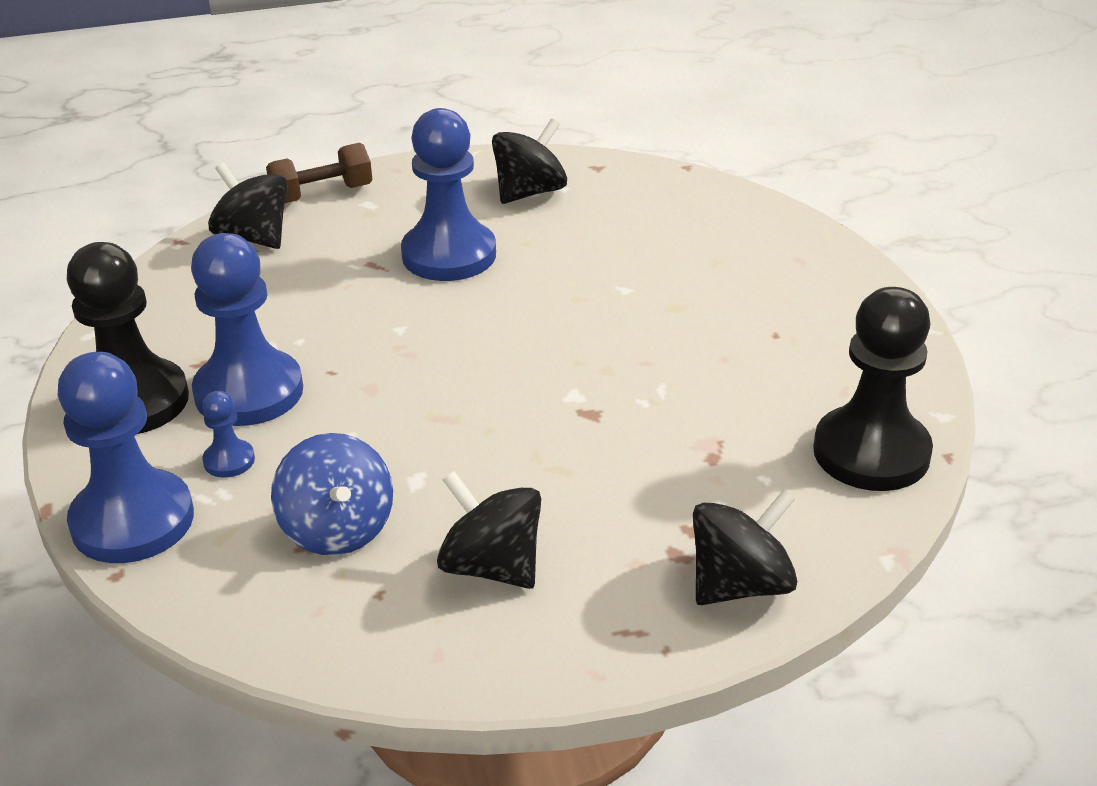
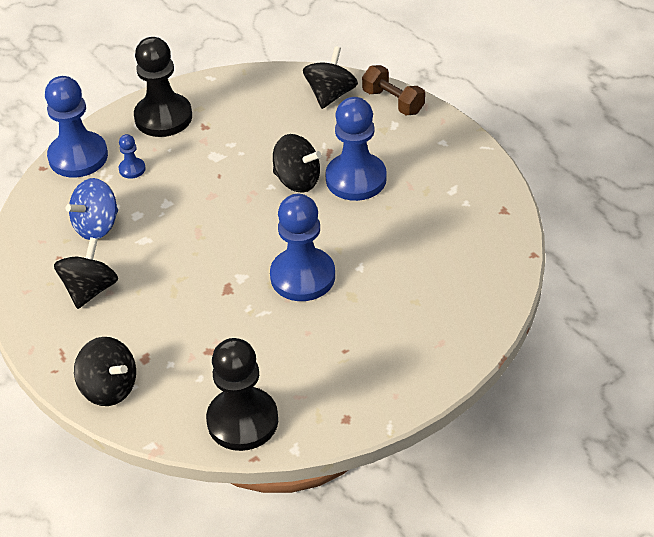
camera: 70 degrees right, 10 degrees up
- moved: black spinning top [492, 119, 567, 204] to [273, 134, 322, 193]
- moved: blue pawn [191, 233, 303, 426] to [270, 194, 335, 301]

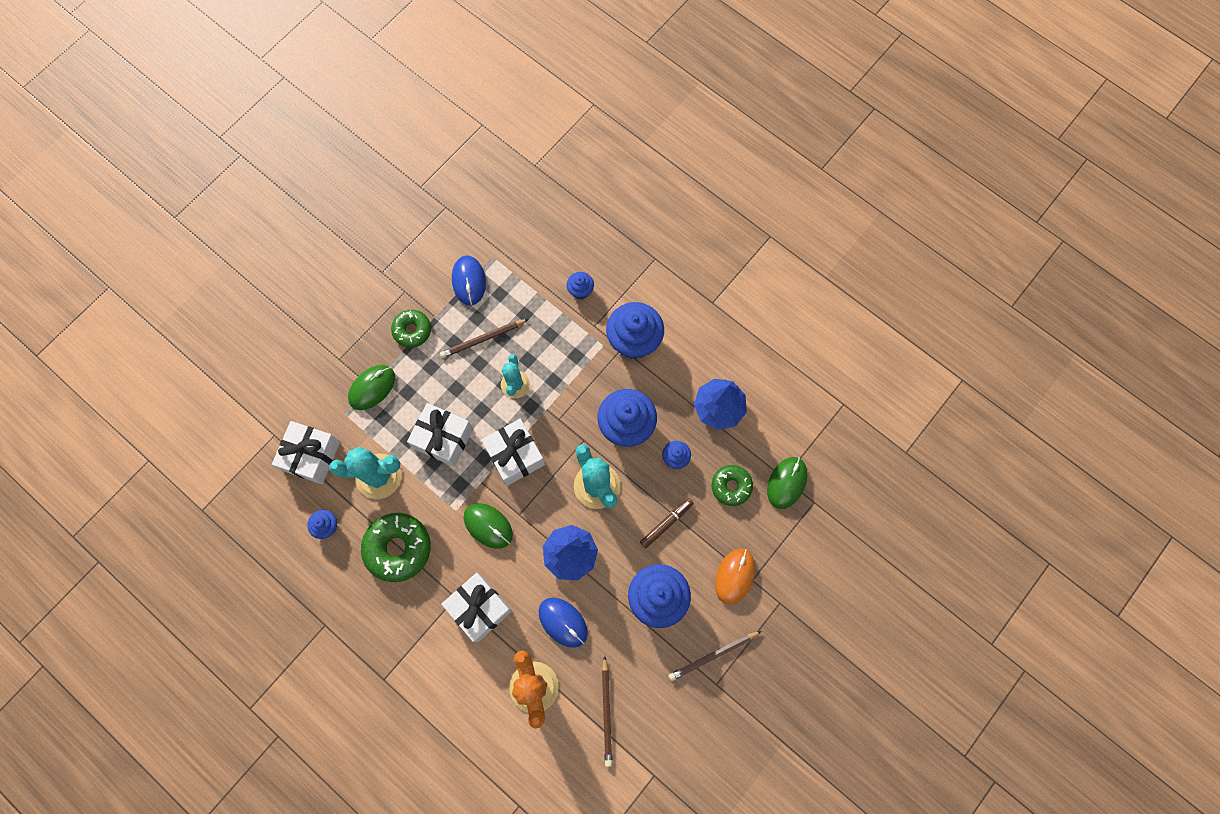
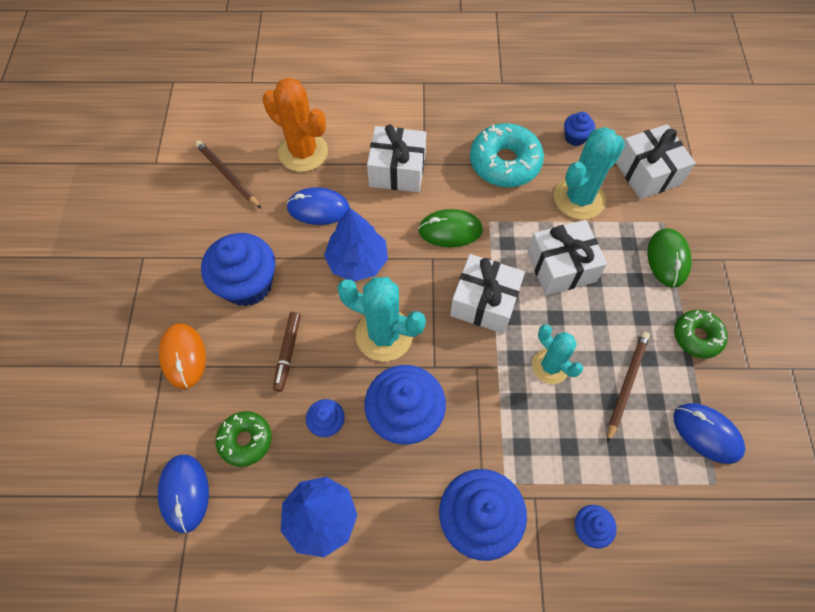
camera: 140 degrees right, 10 degrees down
- recoloured: green mouse [767, 457, 807, 509] to blue mouse [158, 455, 209, 533]
- recoloured: green donut [361, 513, 431, 582] to turquoise donut [470, 123, 544, 187]
- removed: brown pencil [668, 631, 762, 681]

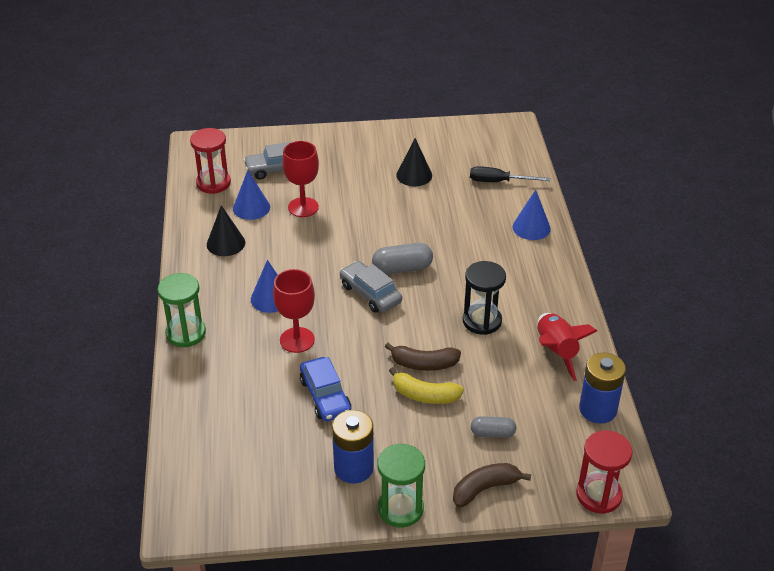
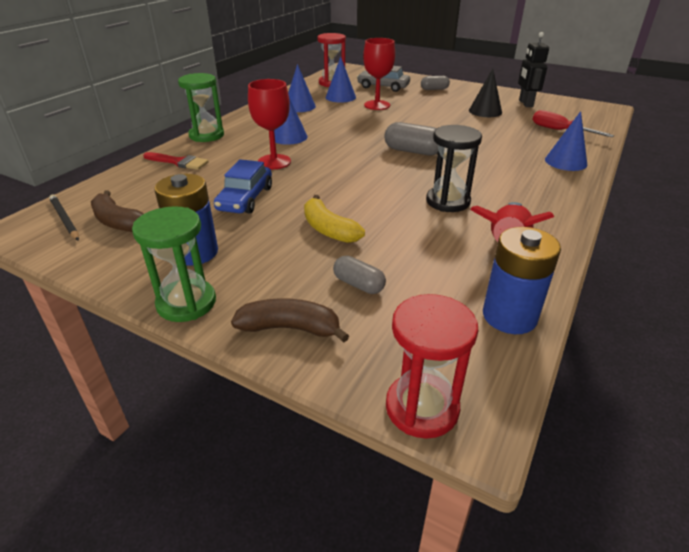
camera: 35 degrees right, 5 degrees down
- recoloured: black screwdriver [470, 166, 550, 182] to red screwdriver [532, 110, 614, 137]
- recoloured: black cone [207, 205, 245, 256] to blue cone [288, 64, 316, 112]
- removed: grey car [340, 261, 402, 313]
- moved: brown banana [385, 343, 461, 371] to [91, 190, 144, 232]
- added: black robot [518, 32, 549, 107]
- added: grey capsule [421, 76, 450, 90]
- added: red brush [143, 152, 209, 170]
- added: black pencil [49, 195, 79, 240]

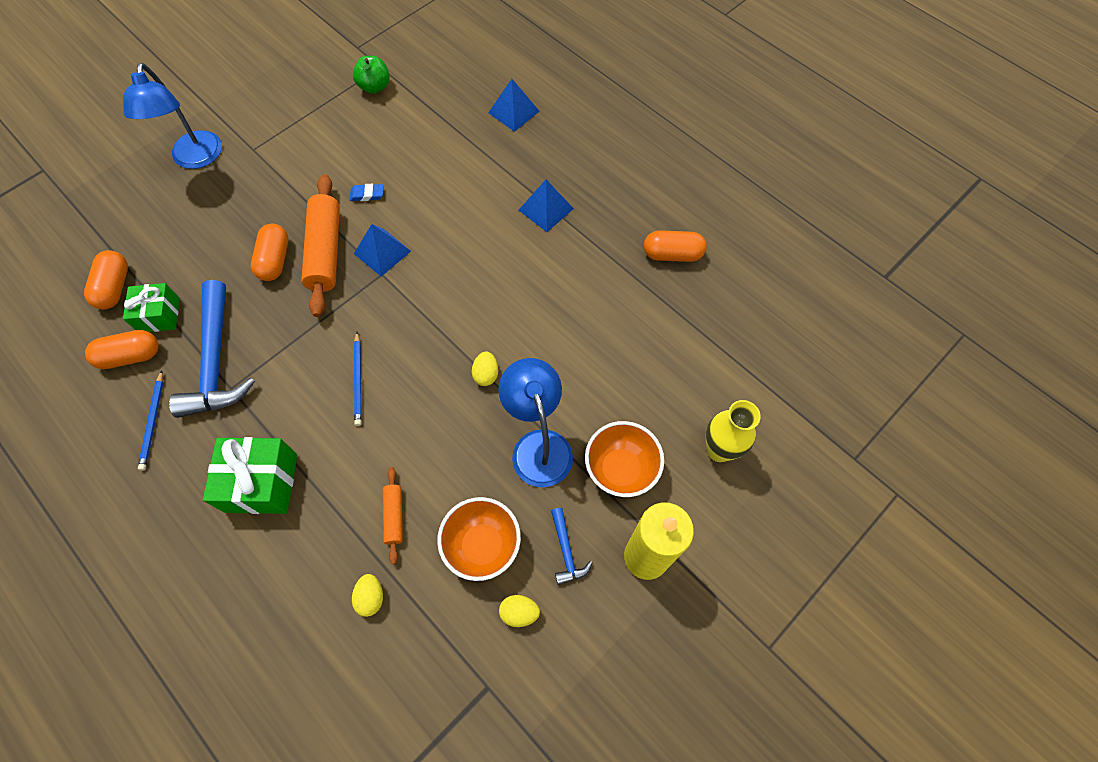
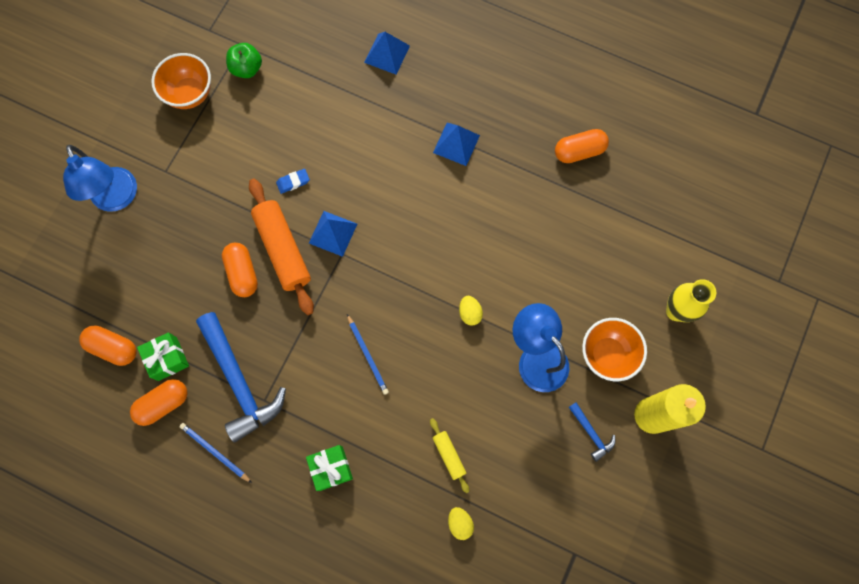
camera: 20 degrees left, 10 degrees up
- turned: orange capsule [84, 250, 128, 310] = [79, 326, 137, 366] 45 degrees counterclockwise
- turned: blue pencil [138, 370, 163, 471] = [180, 423, 252, 483] 150 degrees clockwise
- resized: green gift [203, 437, 297, 514] = [306, 445, 353, 491] x0.66
- recoloured: orange rolling pin [383, 467, 403, 564] to yellow rolling pin [430, 418, 469, 493]
- moved: orange bowl [437, 497, 521, 581] to [151, 53, 211, 109]
- removed: yellow egg [499, 595, 540, 627]

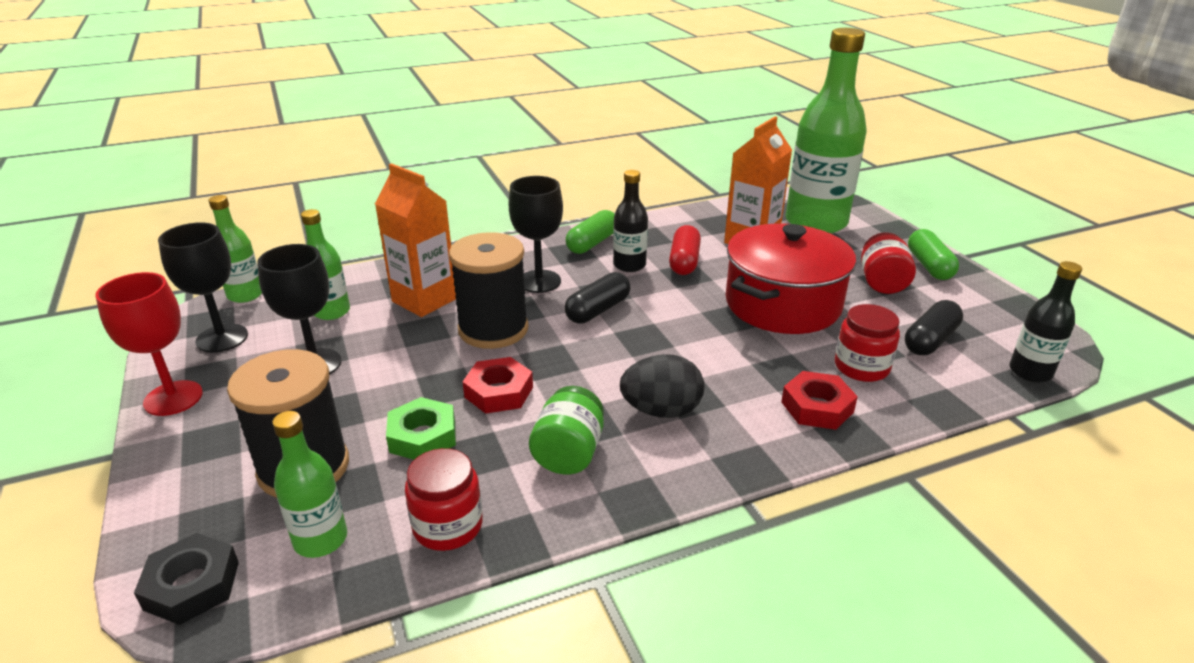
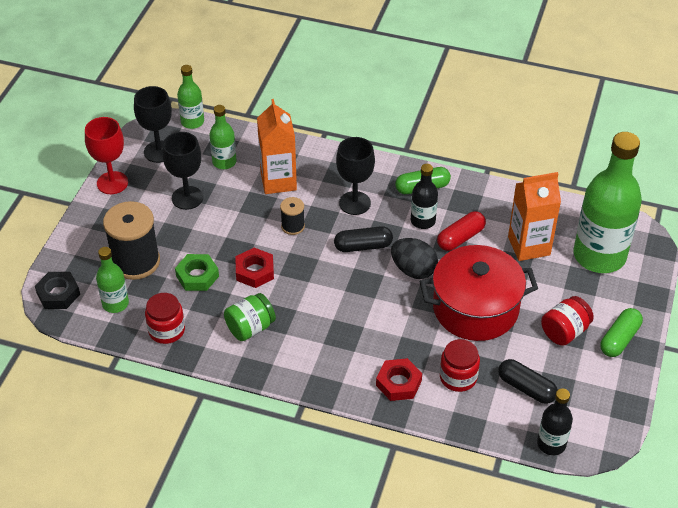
camera: 40 degrees right, 15 degrees up
- resized: black spool [449, 232, 529, 349] = [280, 197, 305, 235] x0.50
- turned: black capsule [905, 300, 963, 355] = [498, 359, 558, 404] 45 degrees clockwise
- moved: black egg [620, 354, 704, 418] to [391, 238, 438, 279]

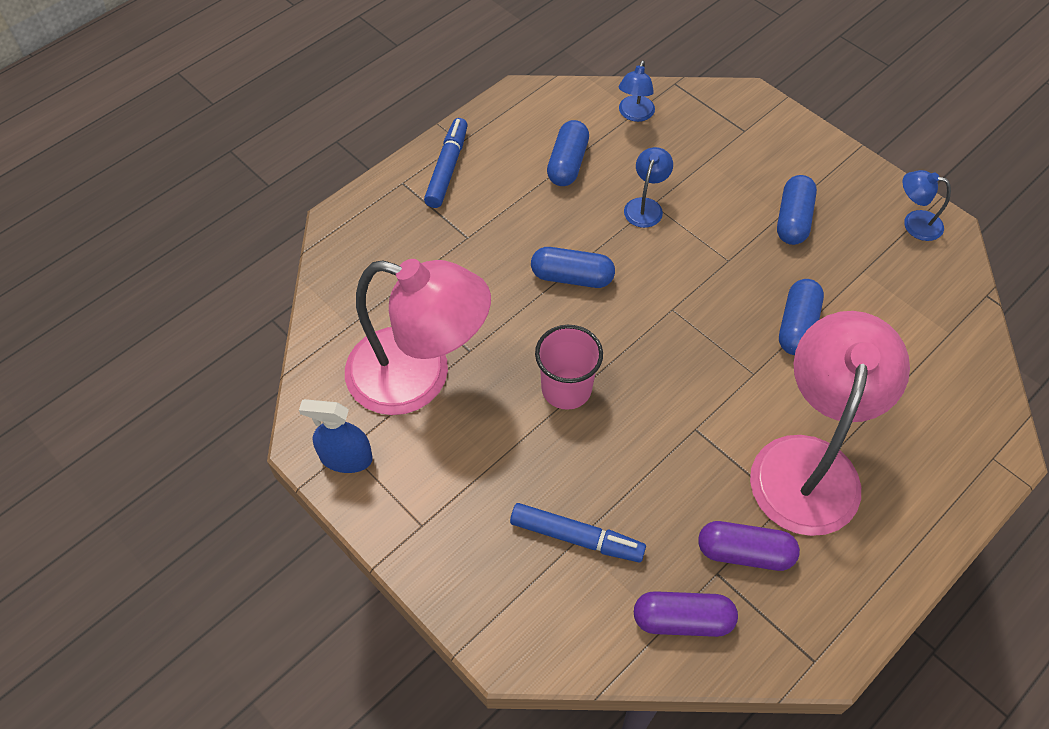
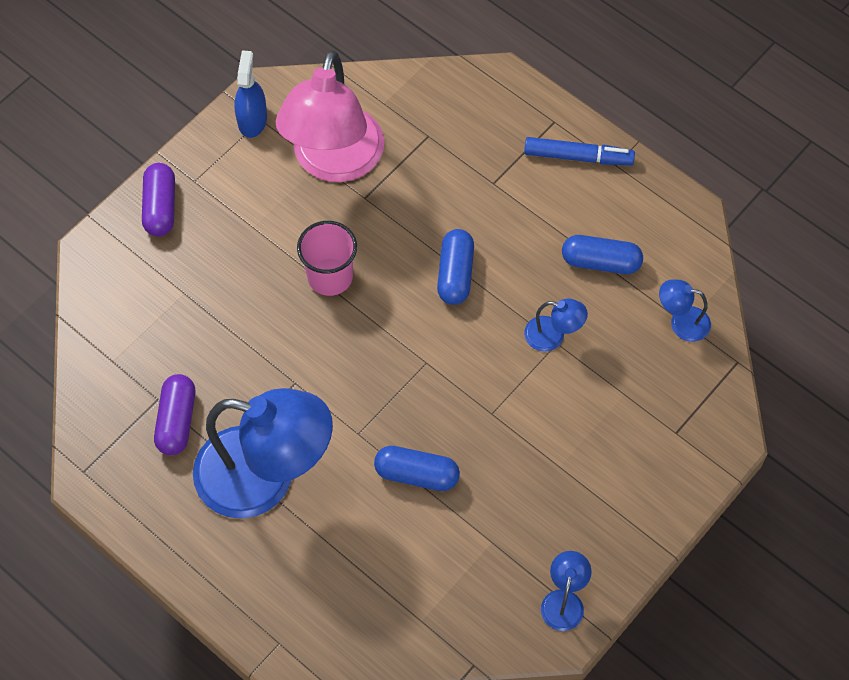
camera: 85 degrees right, 5 degrees up
- removed: blue capsule [777, 175, 817, 245]
- recoloured: pink lamp [750, 311, 910, 536] to blue lamp [193, 388, 333, 519]
- removed: blue marker [510, 503, 646, 562]
- moved: purple capsule [634, 591, 738, 637] to [142, 163, 175, 236]

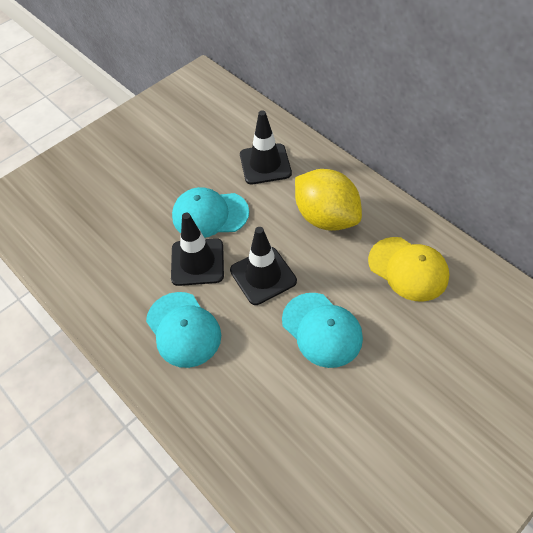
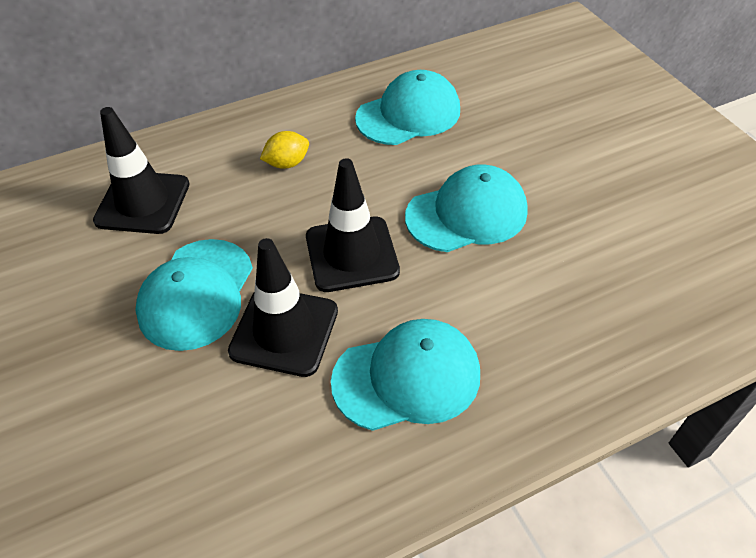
camera: 75 degrees left, 5 degrees down
- resized: yellow lemon [295, 169, 362, 231] = [260, 131, 309, 169] x0.43
- recoloured: yellow cap [368, 237, 449, 302] to turquoise cap [355, 70, 460, 145]

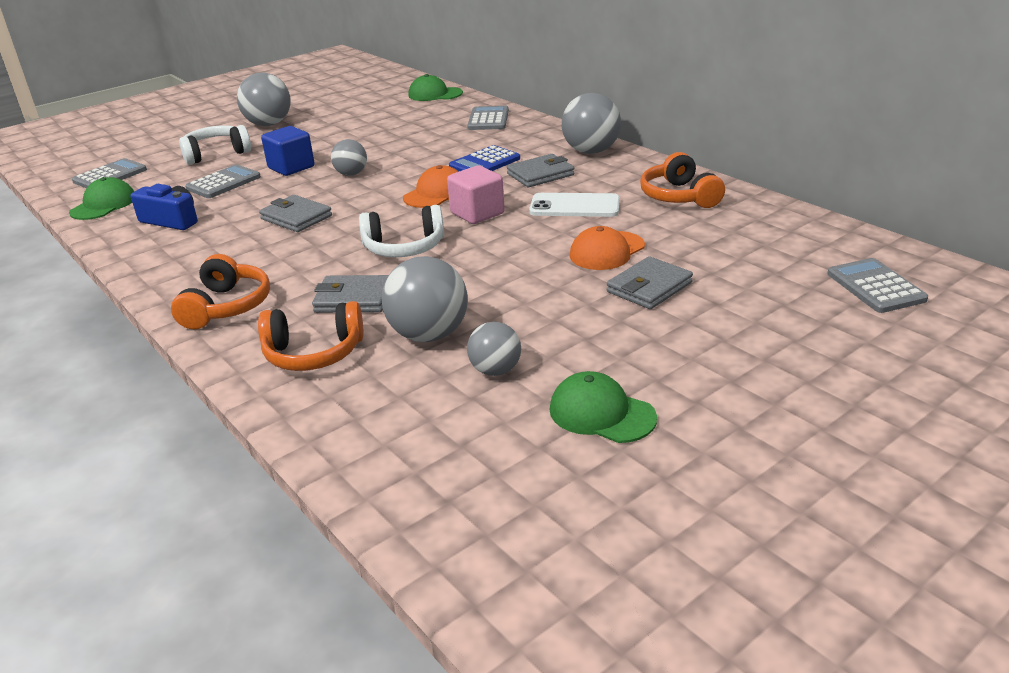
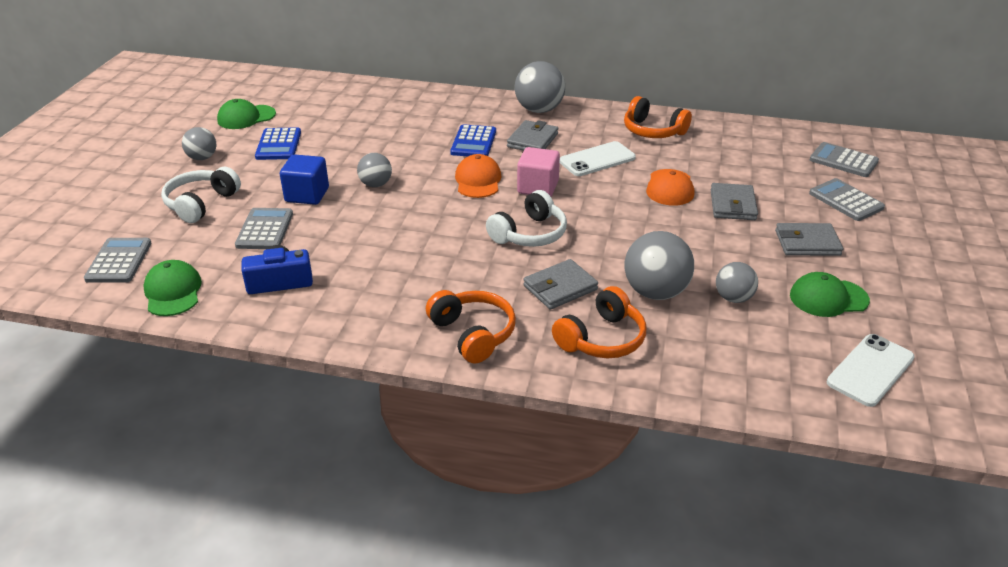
camera: 40 degrees left, 5 degrees up
- resized: grey ball [237, 73, 291, 126] = [182, 127, 216, 160] x0.60
- moved: green cap [408, 74, 463, 101] to [217, 99, 276, 129]
- moved: grey calculator [467, 106, 509, 130] to [809, 178, 885, 221]
- moved: grey wallet [259, 195, 332, 232] to [775, 223, 843, 256]
- added: blue calculator [255, 127, 301, 160]
- added: white phone [827, 334, 915, 407]

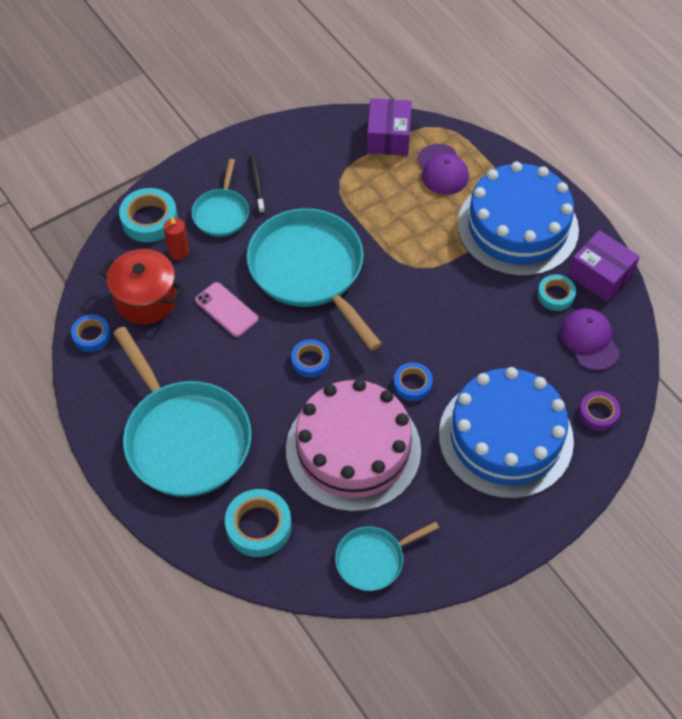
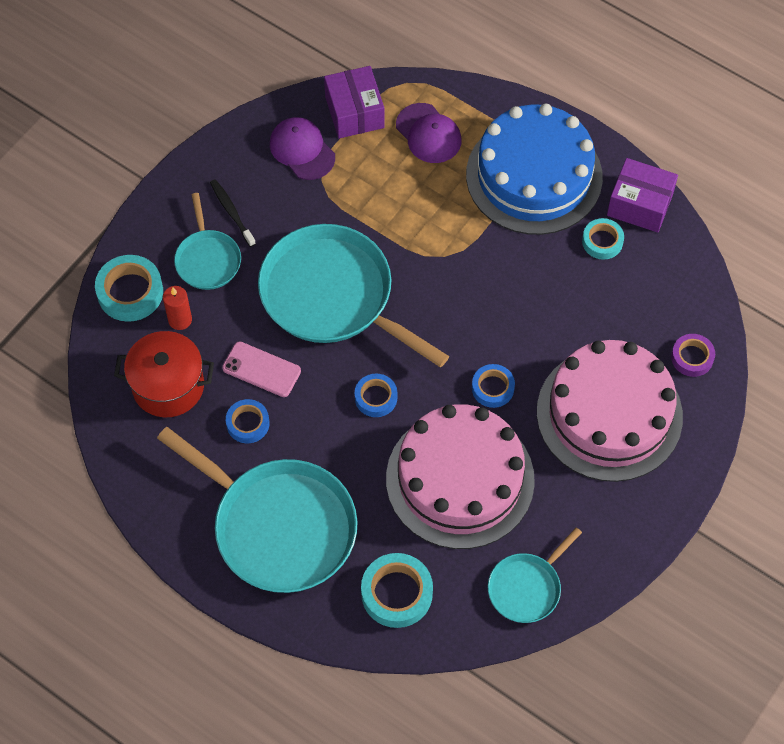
camera: 20 degrees left, 5 degrees up
- moved: purple cap [561, 308, 620, 371] to [270, 117, 335, 180]
- moved: blue tape [71, 315, 111, 352] to [226, 399, 270, 443]
- recoloured: blue cake [439, 367, 574, 499] to pink cake [537, 340, 683, 482]

